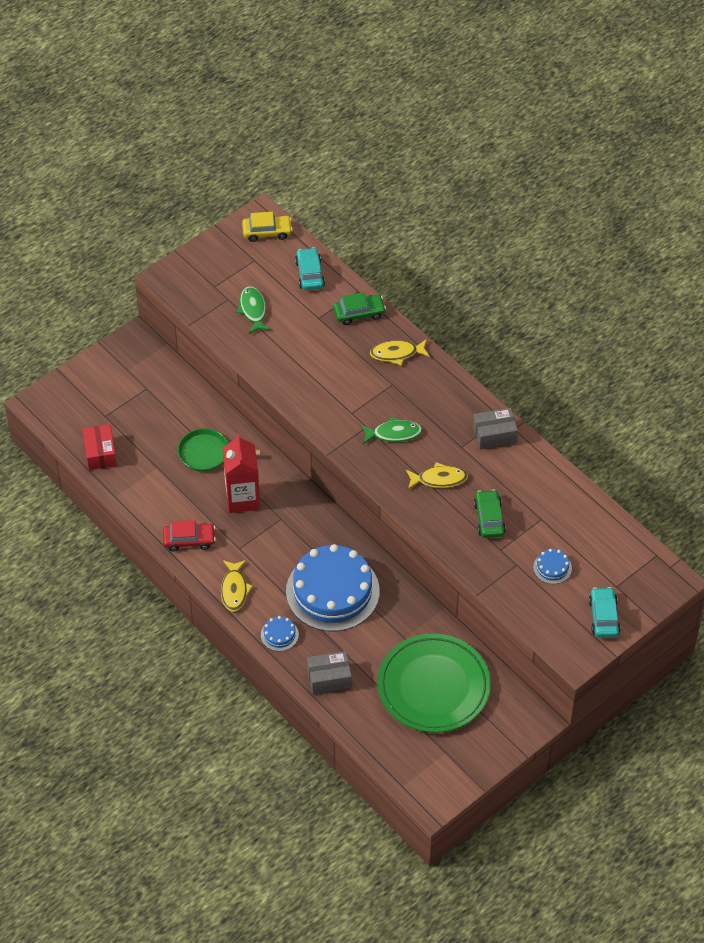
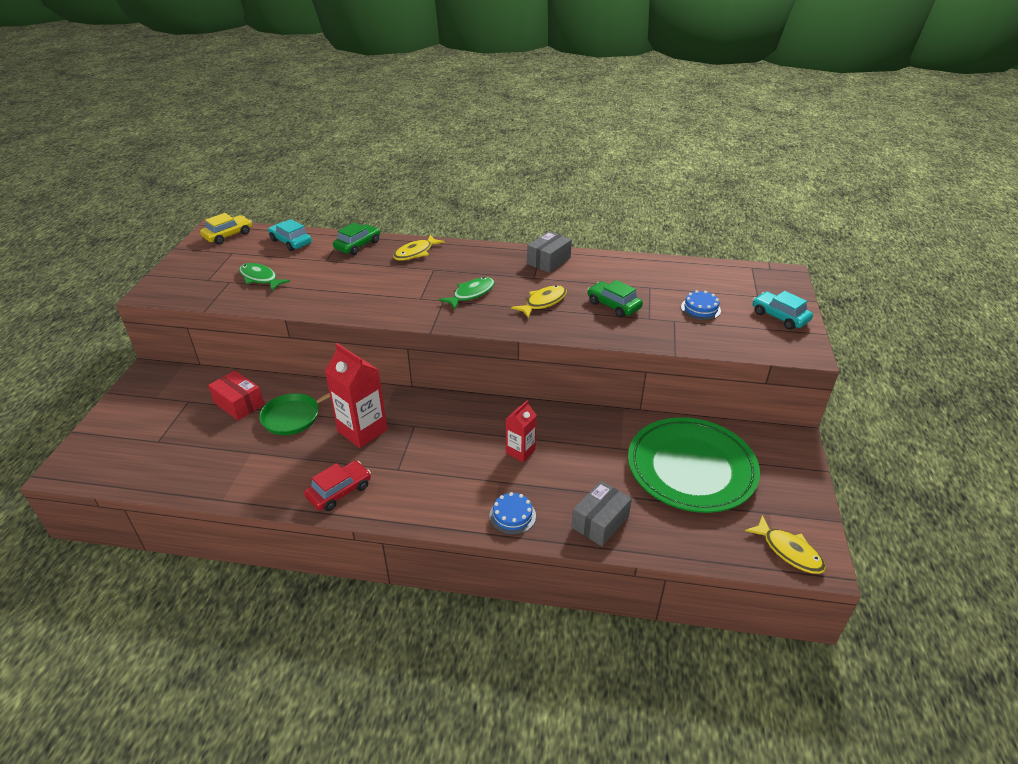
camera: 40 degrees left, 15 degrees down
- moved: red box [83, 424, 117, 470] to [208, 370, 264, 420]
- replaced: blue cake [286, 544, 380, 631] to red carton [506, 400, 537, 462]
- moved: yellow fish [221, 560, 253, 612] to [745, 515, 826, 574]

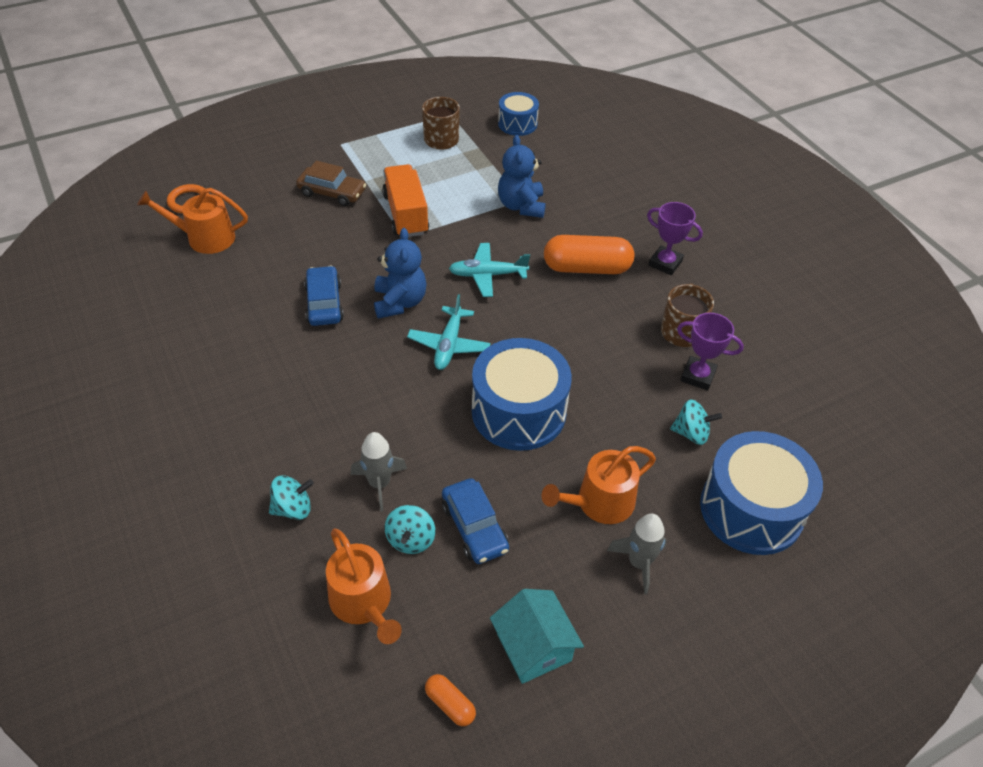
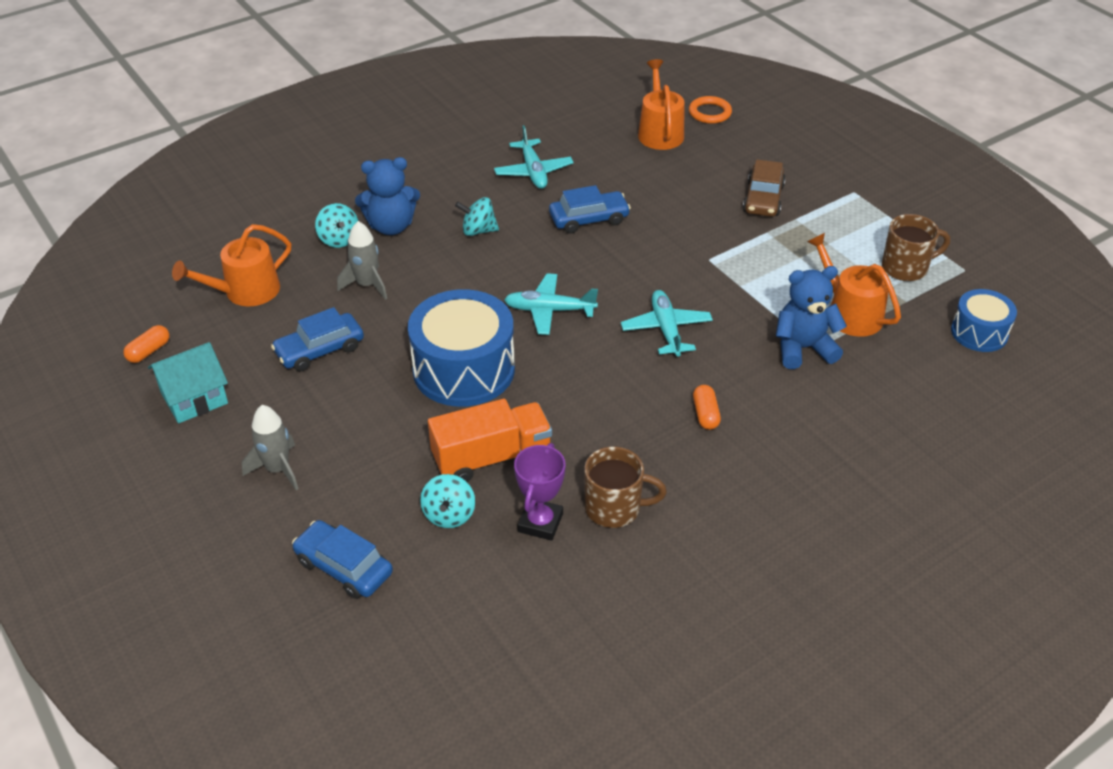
camera: 85 degrees right, 5 degrees down
- moved: orange truck [382, 164, 429, 237] to [428, 399, 552, 482]
- removed: purple trophy [647, 202, 703, 275]
- moved: blue teddy bear [374, 228, 427, 319] to [355, 157, 420, 235]
- resized: orange capsule [544, 235, 634, 274] = [693, 385, 721, 430] x0.47
- replaced: blue drum [700, 431, 823, 555] to blue car [292, 520, 393, 599]
- moved: orange watering can [542, 446, 656, 524] to [807, 233, 901, 337]
- moved: turquoise spinning top [385, 505, 435, 554] to [455, 197, 499, 236]
- added: turquoise plane [494, 125, 573, 189]

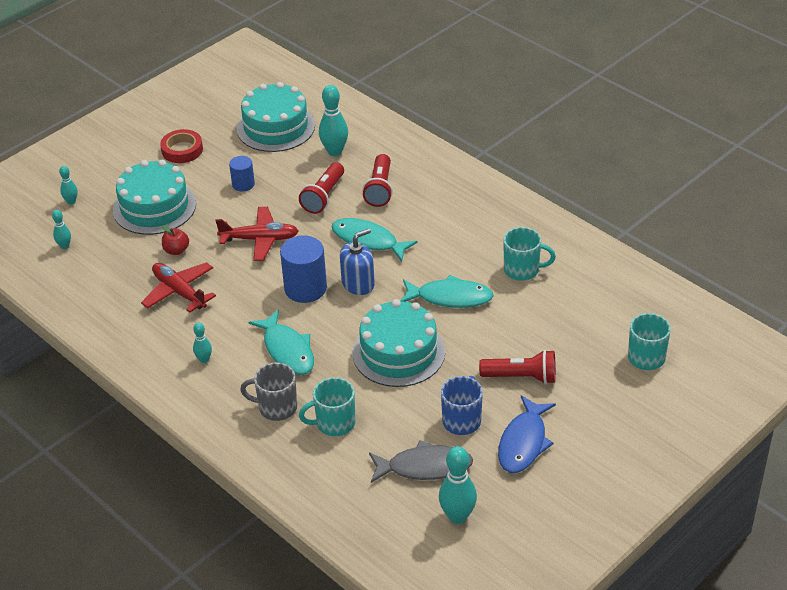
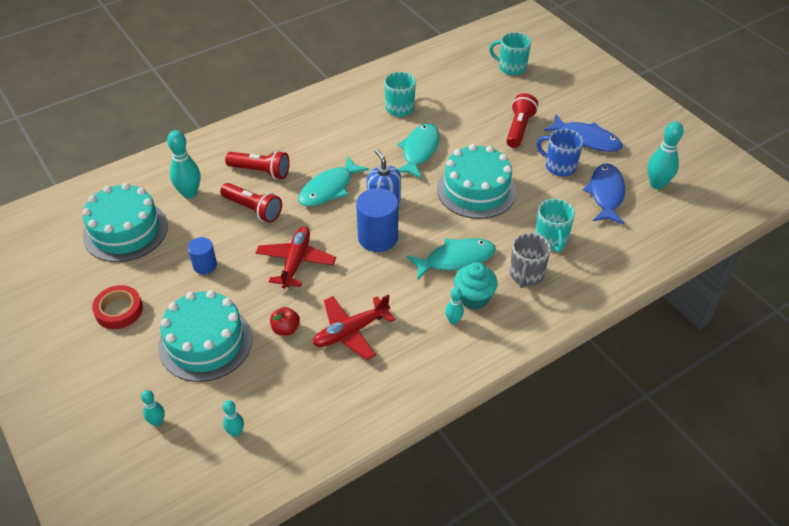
camera: 80 degrees left, 5 degrees up
- recoloured: grey fish [369, 440, 473, 483] to blue fish [583, 163, 625, 224]
- added: turquoise cupcake [454, 262, 498, 310]

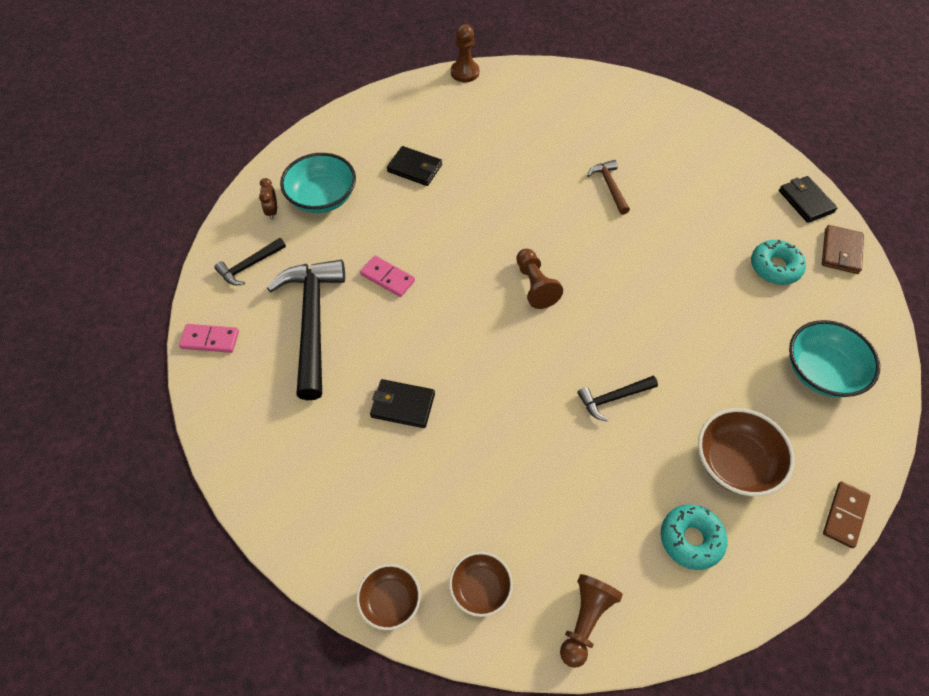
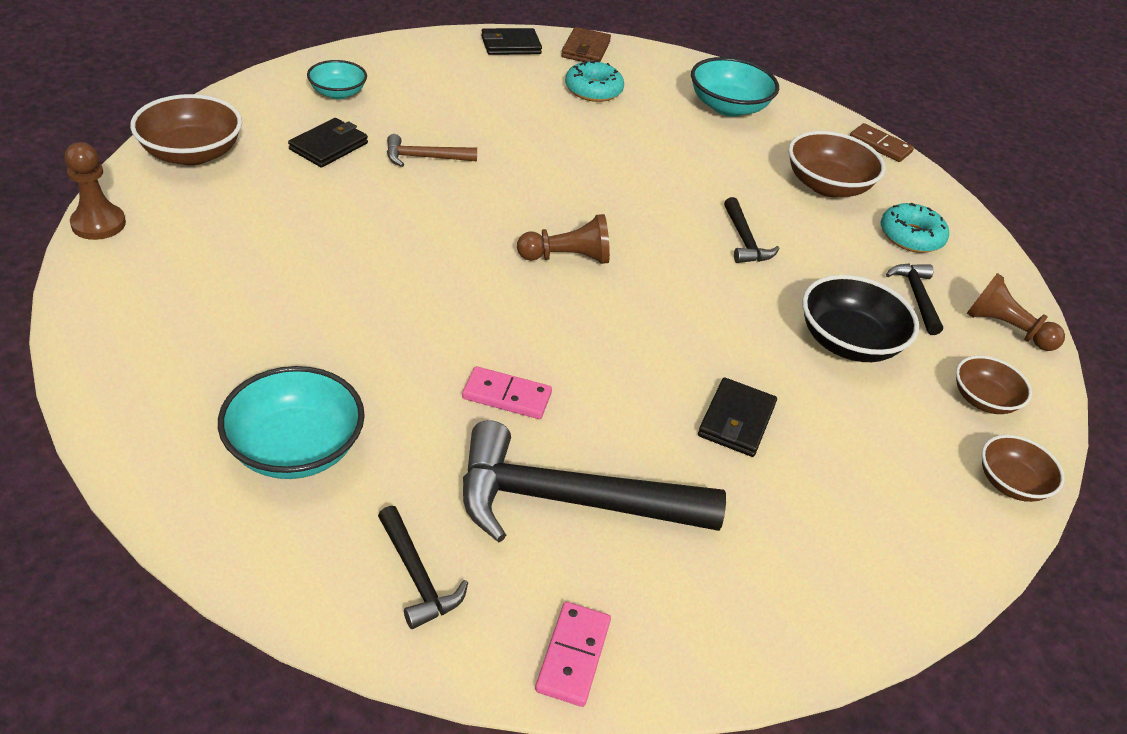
camera: 85 degrees left, 15 degrees down
- moved: black wallet [387, 146, 442, 186] to [288, 118, 368, 168]
- removed: brown clock [259, 178, 277, 220]
- turned: brown wallet [822, 225, 864, 274] = [561, 27, 611, 62] 75 degrees clockwise
- turned: pink domino [360, 256, 415, 297] = [462, 366, 552, 419] 60 degrees clockwise
- added: turquoise bowl [307, 60, 367, 99]
- added: brown bowl [130, 94, 242, 165]
- added: black hammer [886, 263, 943, 335]
- added: black bowl [802, 275, 919, 362]

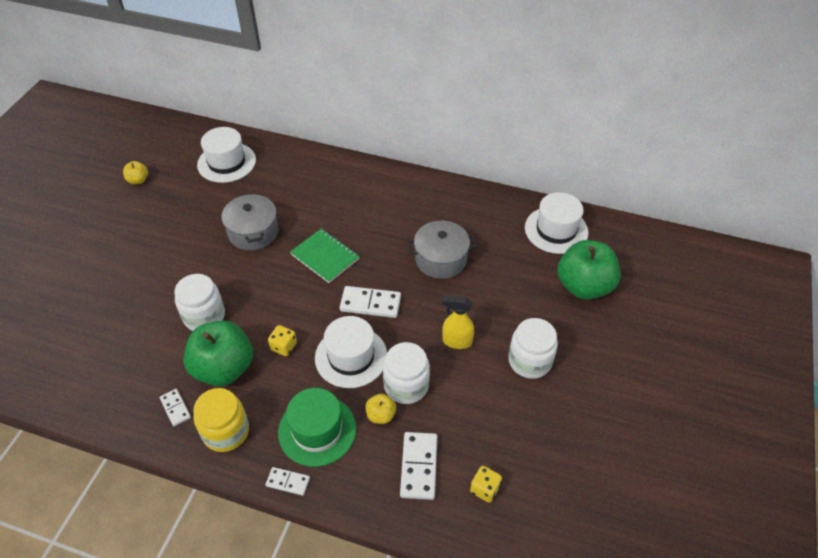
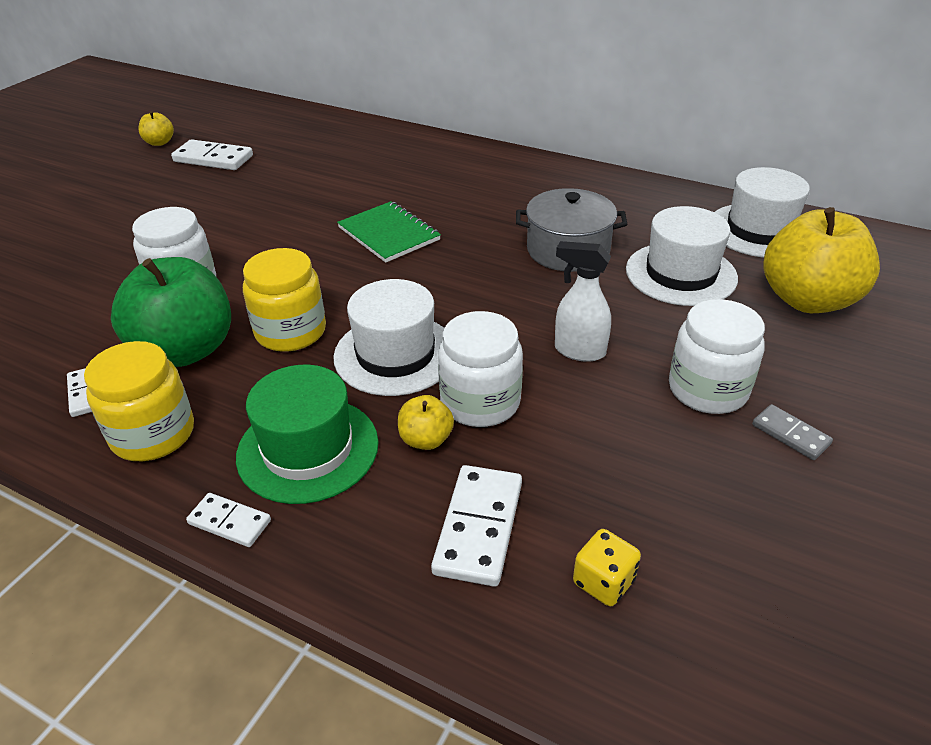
camera: 10 degrees right, 10 degrees down
- moved: white hat [197, 127, 256, 183] to [626, 206, 738, 306]
- removed: grey pot [222, 193, 279, 250]
- recoloured: green apple [557, 240, 621, 300] to yellow apple [763, 207, 880, 313]
- moved: white domino [340, 286, 401, 318] to [171, 139, 253, 170]
- recoloured: yellow spray bottle [442, 295, 474, 349] to white spray bottle [555, 241, 611, 362]
- replaced: yellow dice [268, 325, 297, 356] to yellow jar [243, 248, 326, 352]
- added: grey domino [752, 404, 833, 460]

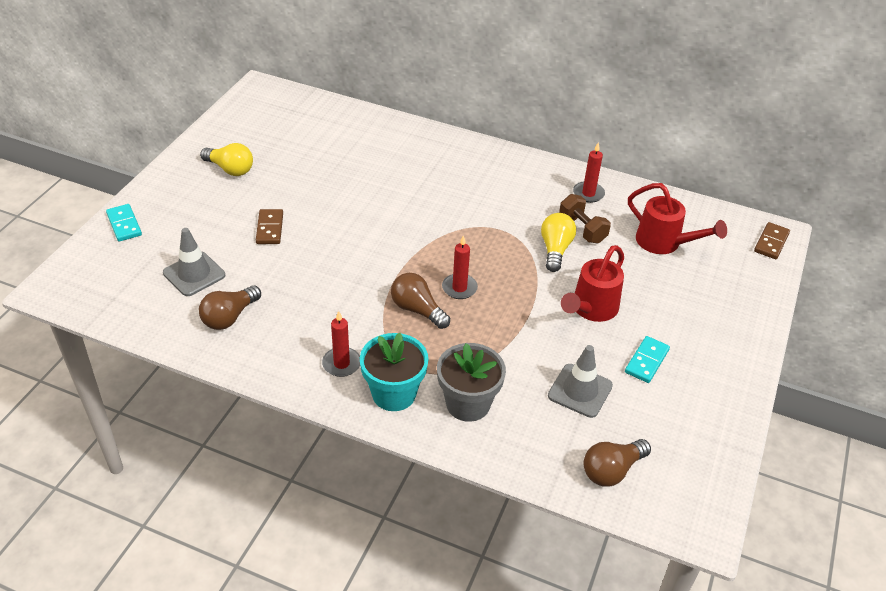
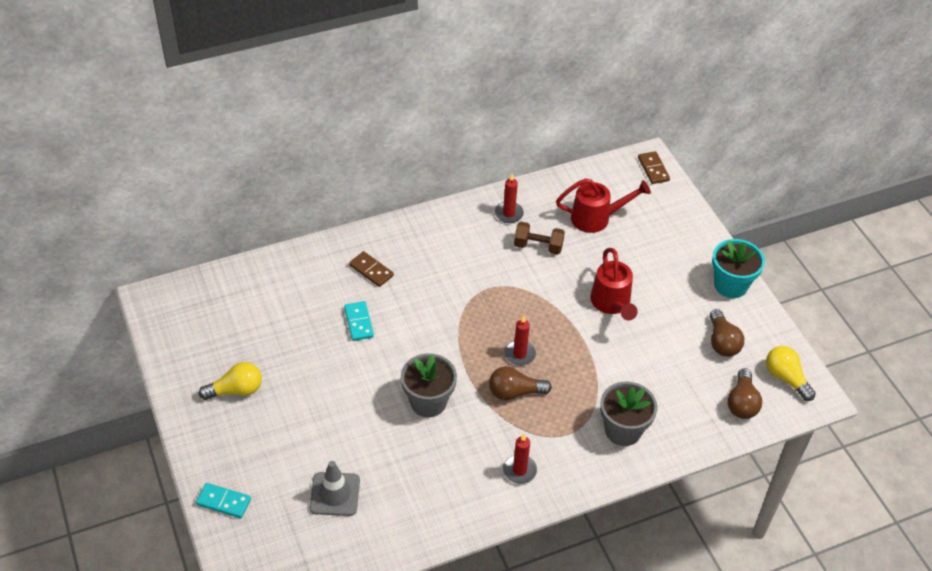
camera: 45 degrees left, 5 degrees up
- moved: brown domino [256, 209, 283, 244] to [349, 251, 394, 287]
- moved: yellow light bulb [541, 213, 576, 272] to [766, 346, 816, 401]
- moved: brown light bulb [199, 285, 261, 330] to [710, 309, 744, 357]
- moved: turquoise flower pot [360, 333, 429, 411] to [712, 239, 765, 298]
- moved: turquoise domino [625, 336, 670, 383] to [344, 301, 374, 341]
- removed: grey traffic cone [548, 345, 613, 418]
- added: grey flower pot [401, 353, 457, 417]

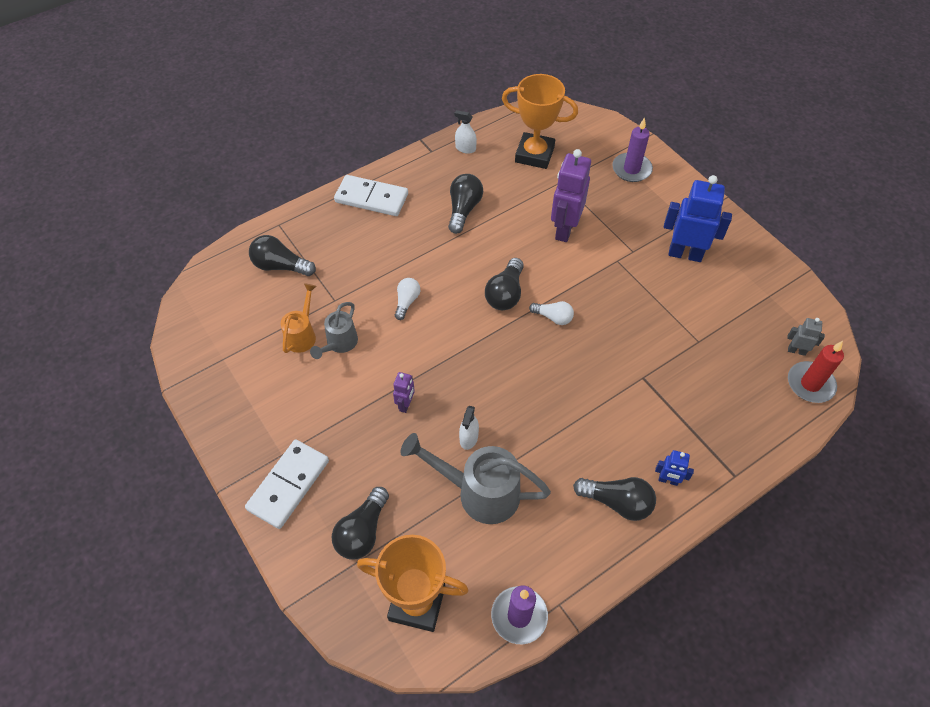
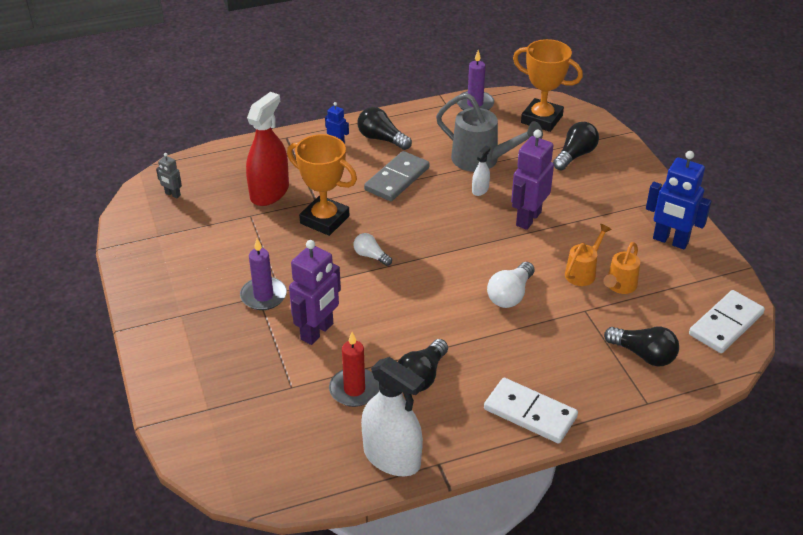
camera: 165 degrees left, 15 degrees down
- moved: orange trophy [502, 74, 578, 169] to [287, 134, 357, 236]
- resized: white spray bottle [454, 110, 477, 154] = [361, 357, 425, 477] x2.20
- moved: purple candle [612, 118, 653, 182] to [240, 239, 287, 310]
- moved: blue robot [664, 175, 732, 262] to [646, 151, 711, 249]
- removed: black light bulb [485, 258, 524, 310]
- resized: white light bulb [395, 278, 420, 320] = [487, 262, 534, 308] x1.54
- recoloured: grey watering can [310, 302, 358, 359] to orange watering can [565, 224, 612, 286]
- moved: red candle [788, 341, 844, 403] to [329, 332, 379, 407]
- resized: purple robot [393, 372, 415, 413] = [511, 129, 554, 230] x2.05
- moved: white domino [245, 440, 329, 529] to [689, 290, 765, 353]
- added: red spray bottle [246, 92, 289, 206]
- added: grey domino [364, 151, 429, 201]

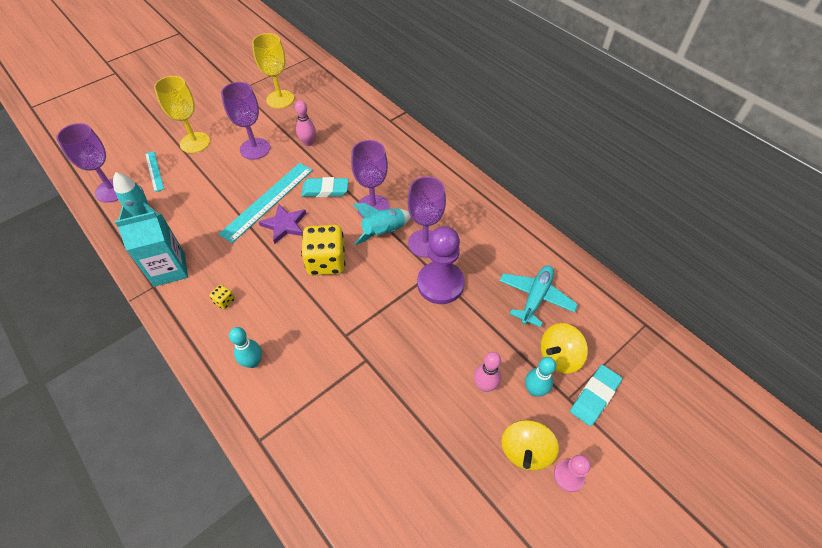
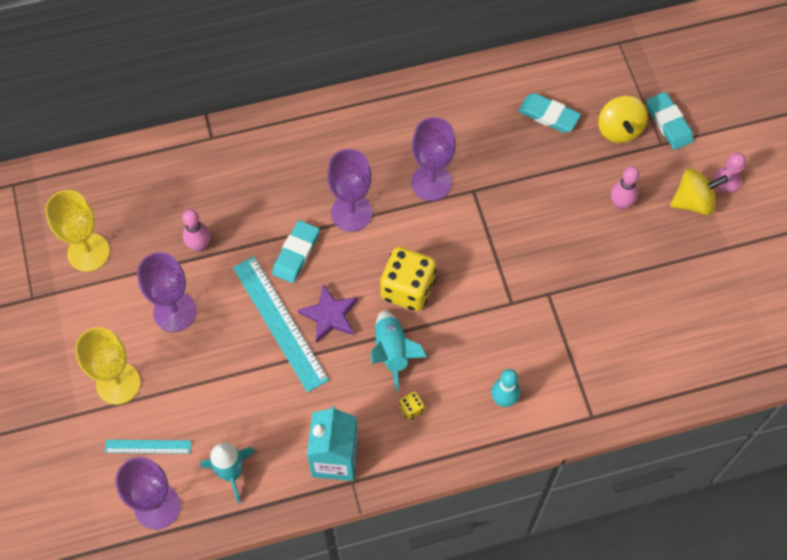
camera: 65 degrees left, 10 degrees up
- moved: turquoise rocket [353, 203, 411, 245] to [370, 310, 427, 391]
- removed: purple pawn [417, 226, 465, 304]
- replaced: turquoise plane [499, 265, 578, 327] to turquoise eraser [518, 93, 581, 133]
- removed: turquoise bowling pin [525, 357, 556, 397]
- turned: yellow spinning top [501, 420, 559, 471] = [670, 168, 728, 215] 60 degrees counterclockwise

